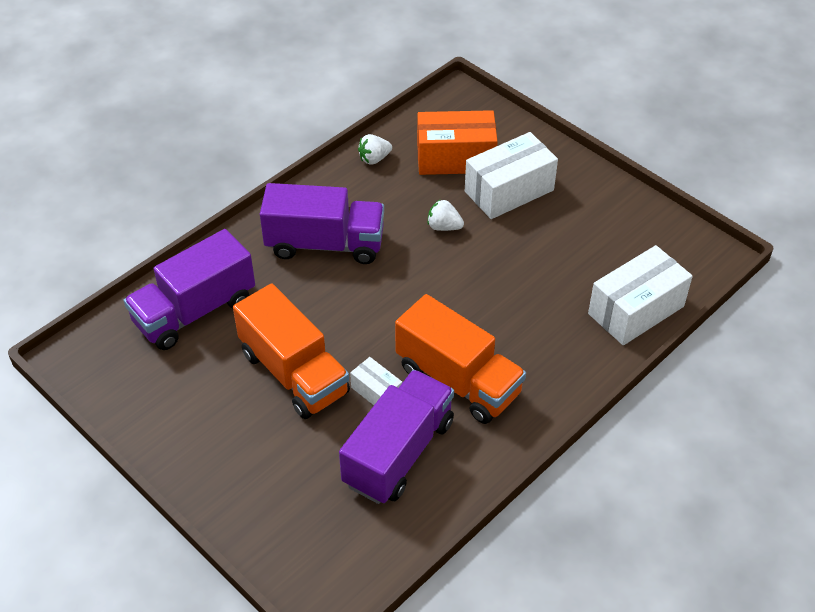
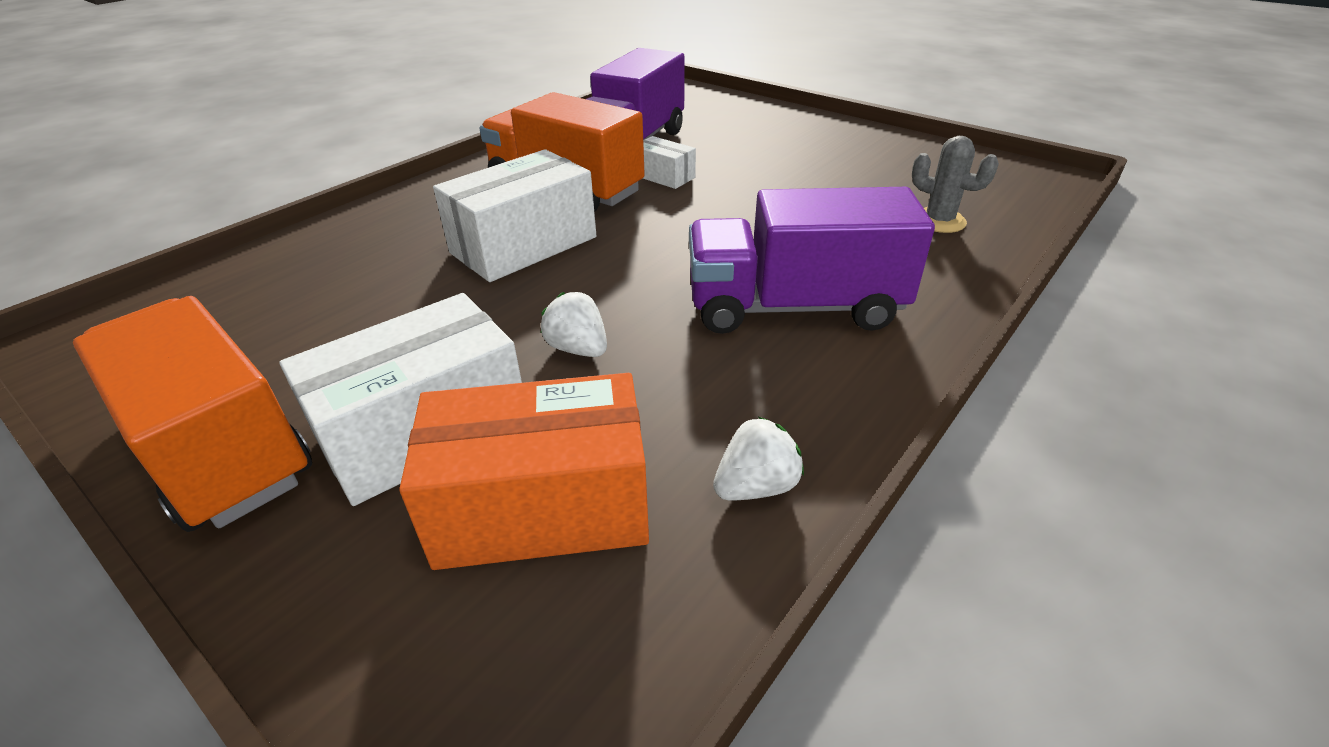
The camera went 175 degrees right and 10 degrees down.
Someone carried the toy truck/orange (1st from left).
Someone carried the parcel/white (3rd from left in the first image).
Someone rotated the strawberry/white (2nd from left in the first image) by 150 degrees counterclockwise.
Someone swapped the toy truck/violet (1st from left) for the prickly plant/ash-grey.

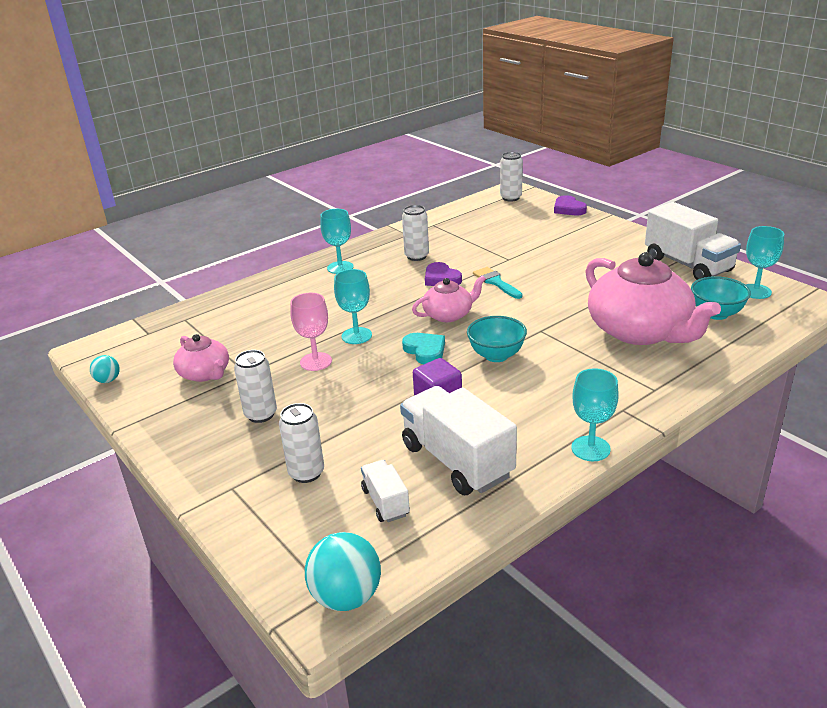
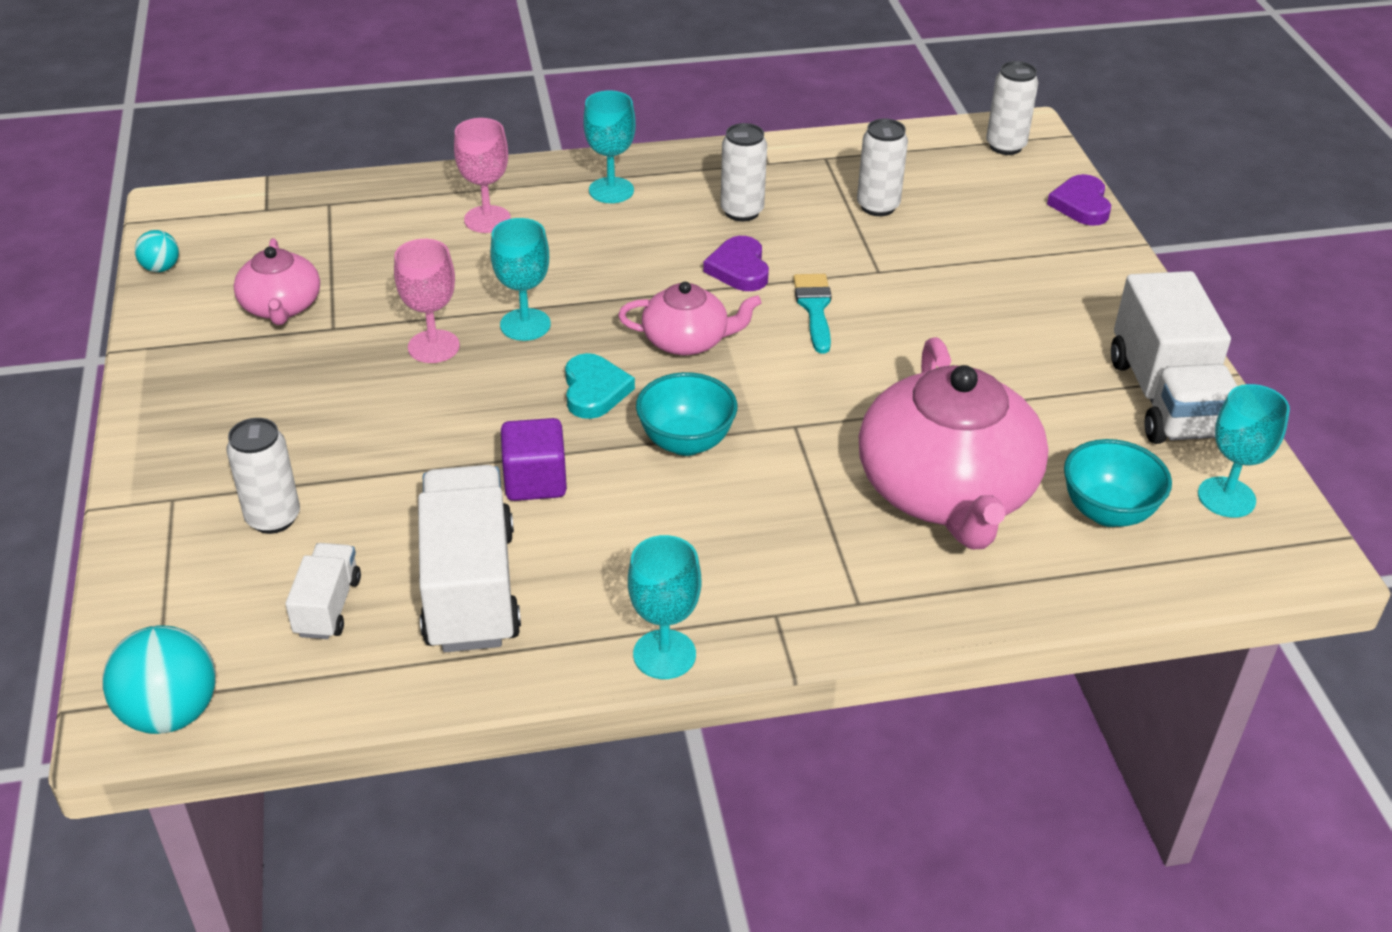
The camera went 25 degrees right and 10 degrees up.
Someone put down the chalice/pink (2nd from left).
Someone carried the soda can/white (1st from left in the first image).

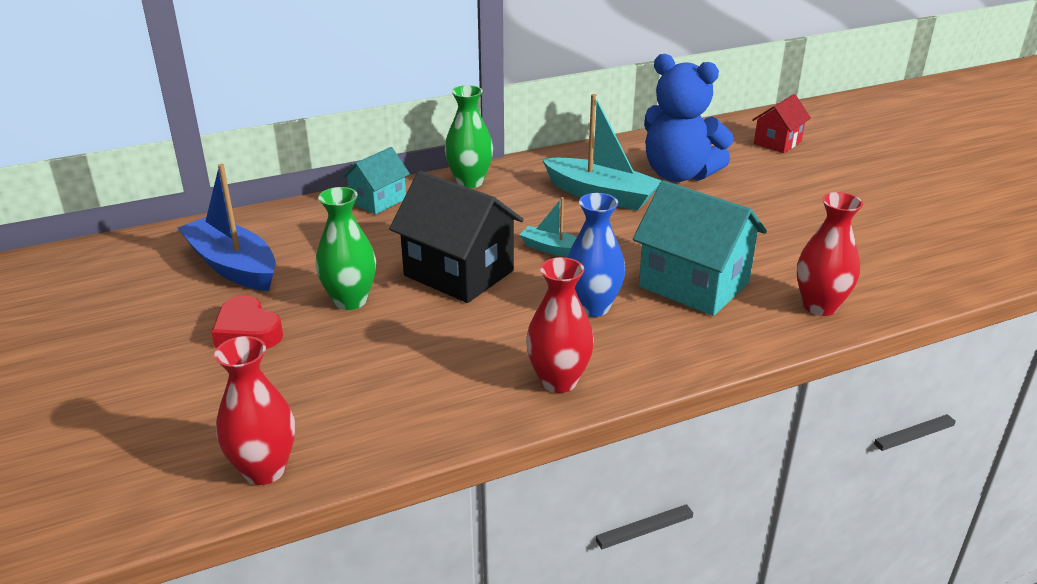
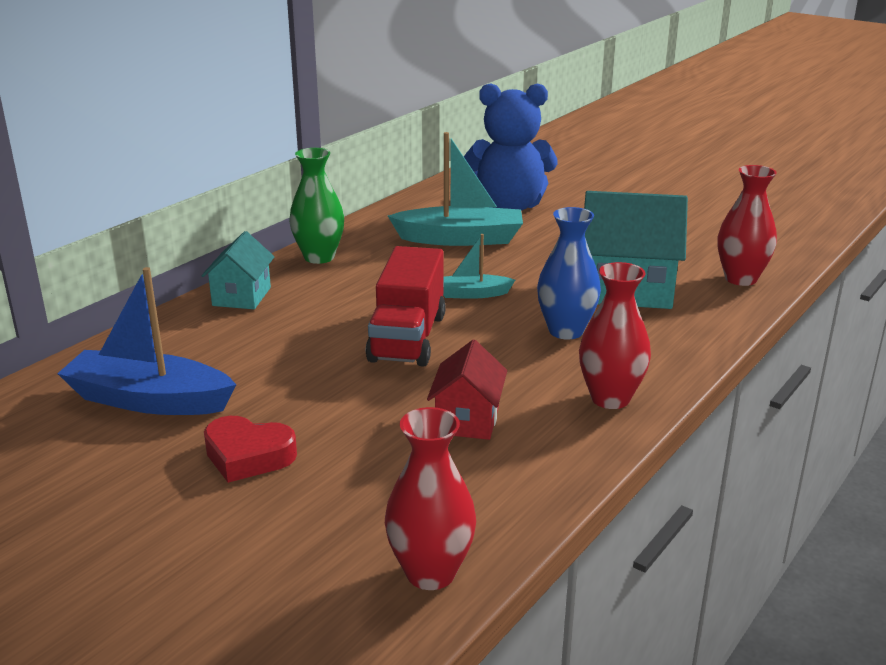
The camera went 30 degrees left and 5 degrees down.
Someone swapped the toy house/ebony for the toy truck/crimson.
Someone carried the toy house/crimson.
Someone took away the tall vase/emerald (1st from left).

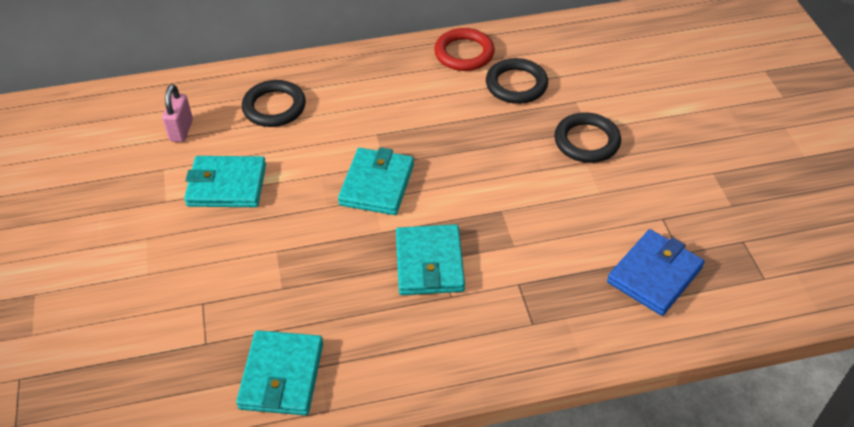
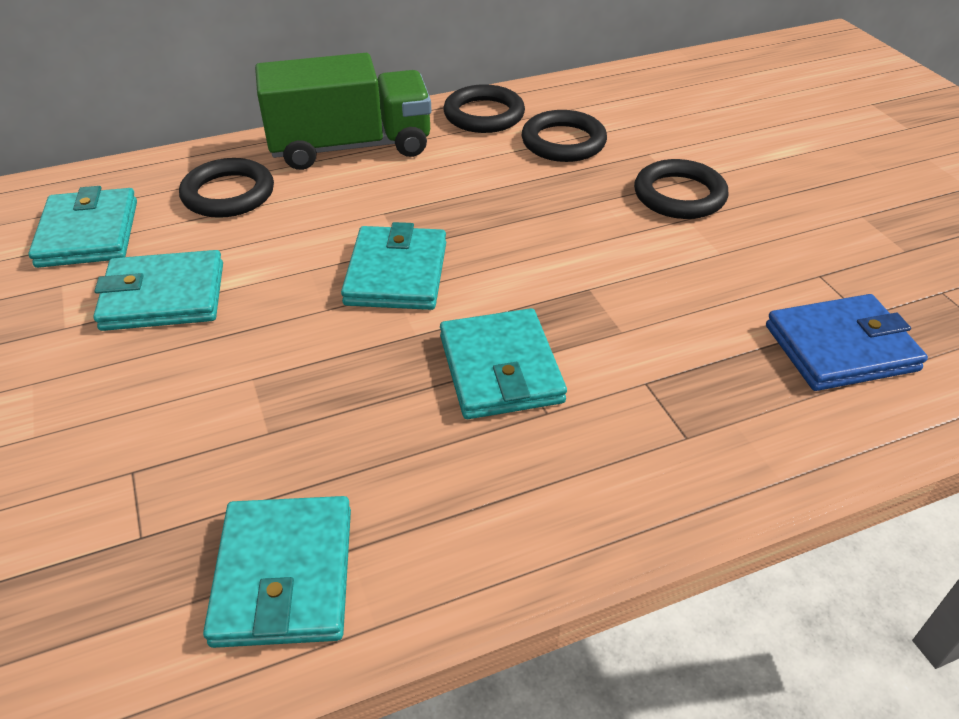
The camera went 10 degrees left and 5 degrees down.
Someone swapped the small lock/pink for the wallet/teal (1st from left).
Someone put down the toy truck/emerald.
Someone repainted the torus/crimson, which became the torus/ebony (2nd from left).
Someone rotated the wallet/cobalt by 45 degrees clockwise.

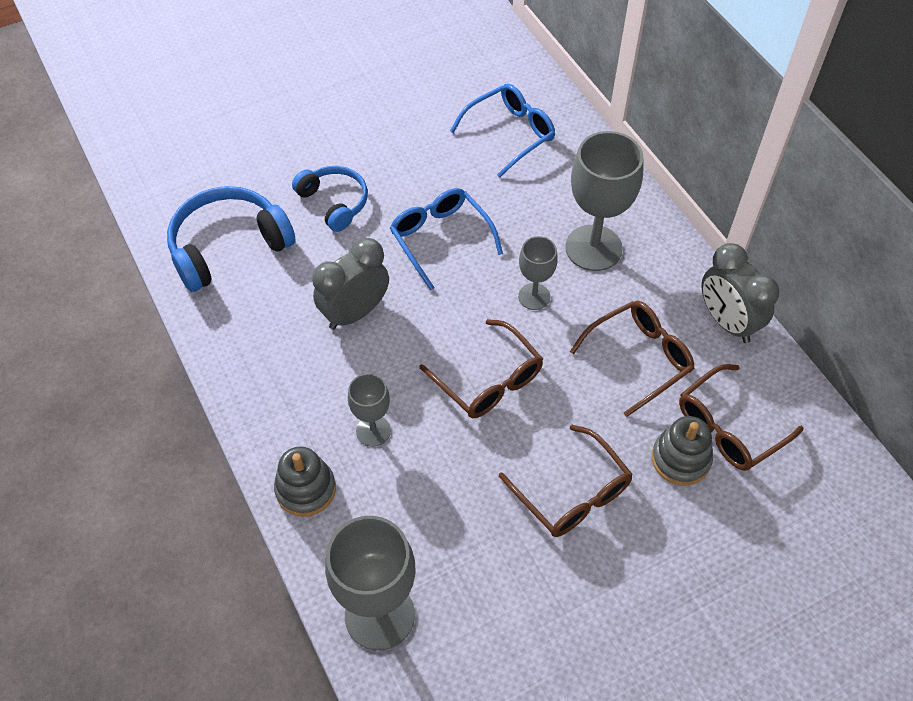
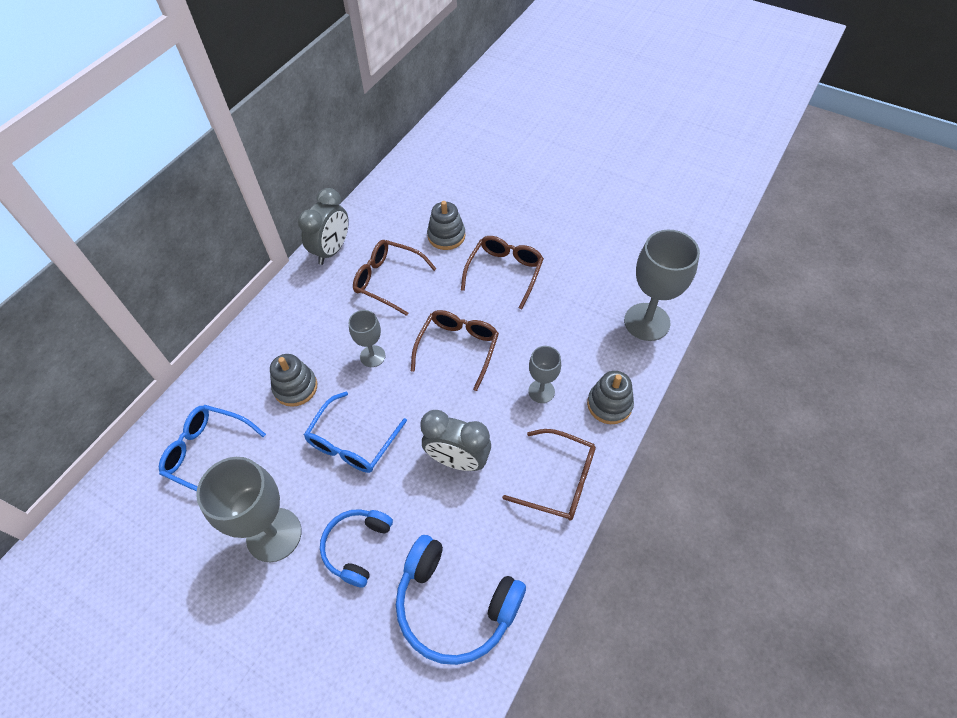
The camera went 120 degrees left and 0 degrees up.
Someone carried the chalice/ash-grey (4th from left in the first image).
Someone put down the ring stacker/ash-grey (1st from left).
Someone carried the glasses/brown (4th from left).

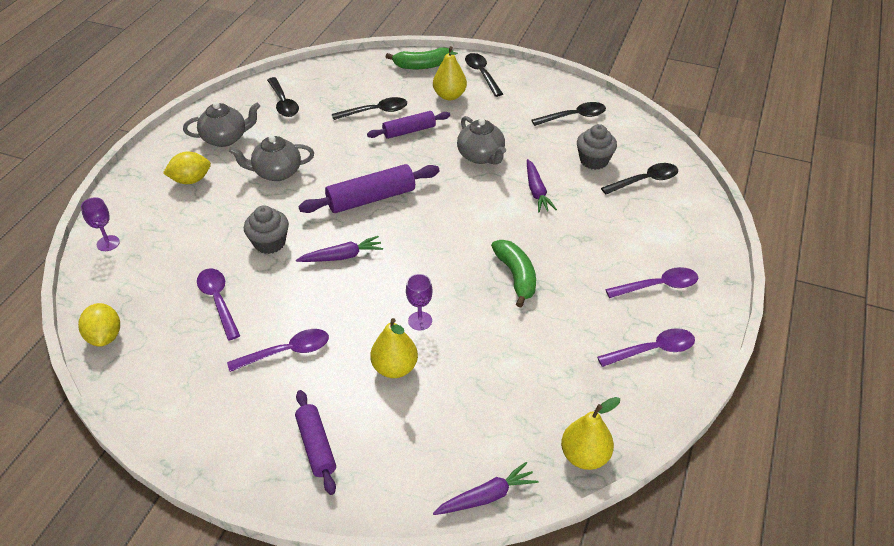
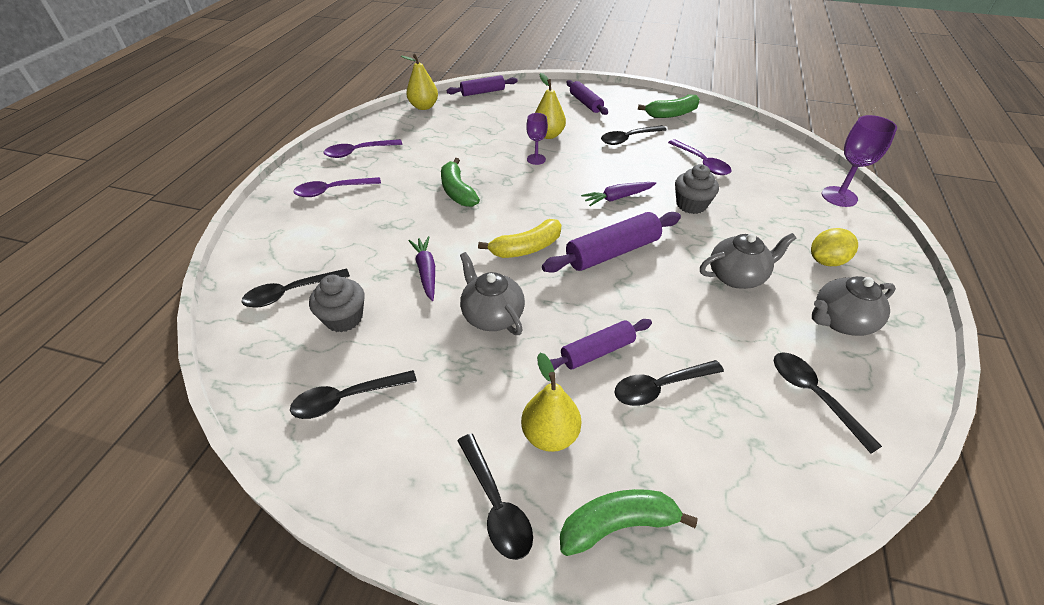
The camera went 175 degrees right and 0 degrees up.
Someone swapped the root vegetable/violet (2nd from left) for the rolling pin/violet (1st from left).
Someone put down the banana fruit/bright yellow.
Someone repainted the tablespoon/violet (2nd from left), which became the tablespoon/ebony (4th from left).
Someone put down the banana fruit/emerald (3rd from left).
Someone scaled the chalice/violet (1st from left in the first image) by 1.61.
Someone took away the lemon/bright yellow (1st from left).

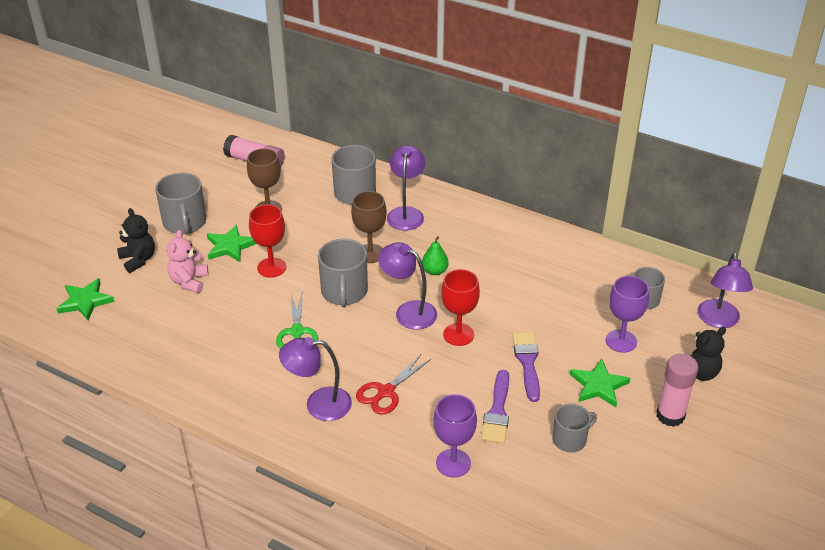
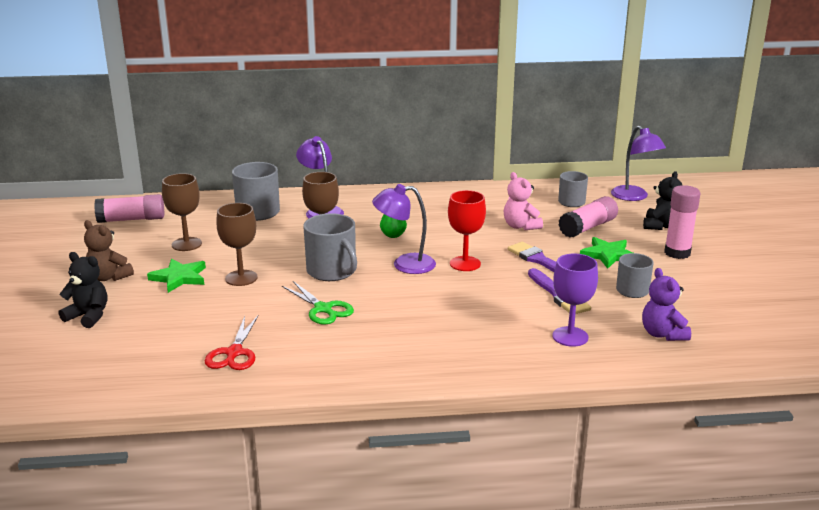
The camera went 35 degrees left and 15 degrees down.
Someone swapped the tea mug/ash-grey (1st from left) for the teddy/brown.
Someone carried the pair of scissors/crimson.
Someone repainted the chalice/crimson (1st from left), which became the chalice/brown (2nd from left).
Someone carried the teddy/pink.
Someone swapped the chalice/violet (2nd from left) for the glue stick/pink (2nd from left).
Someone put down the teddy/violet.
Someone took away the star/emerald (1st from left).
Someone took away the desk lamp/violet (1st from left).

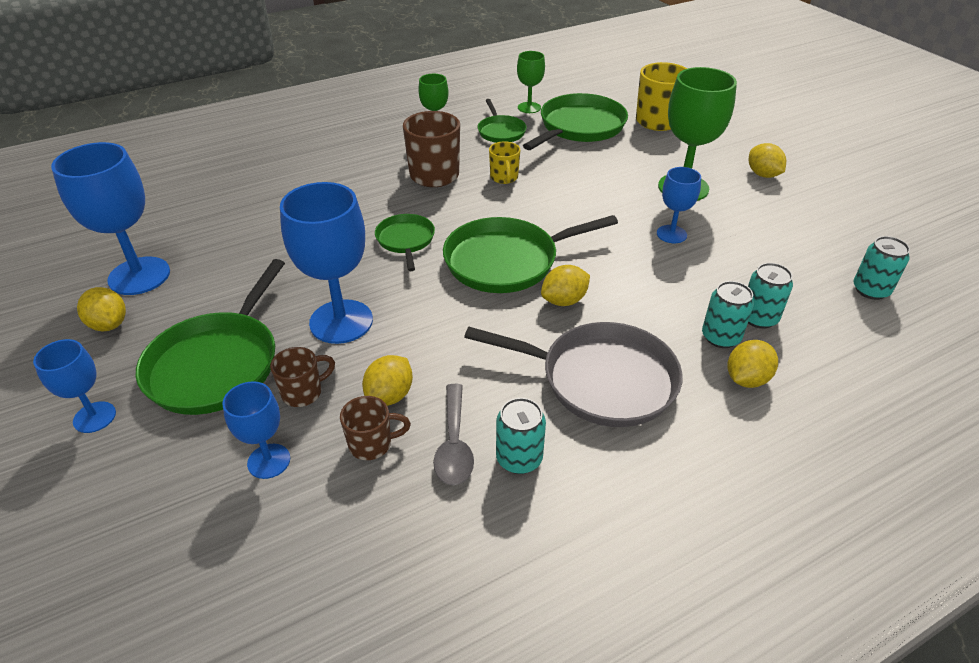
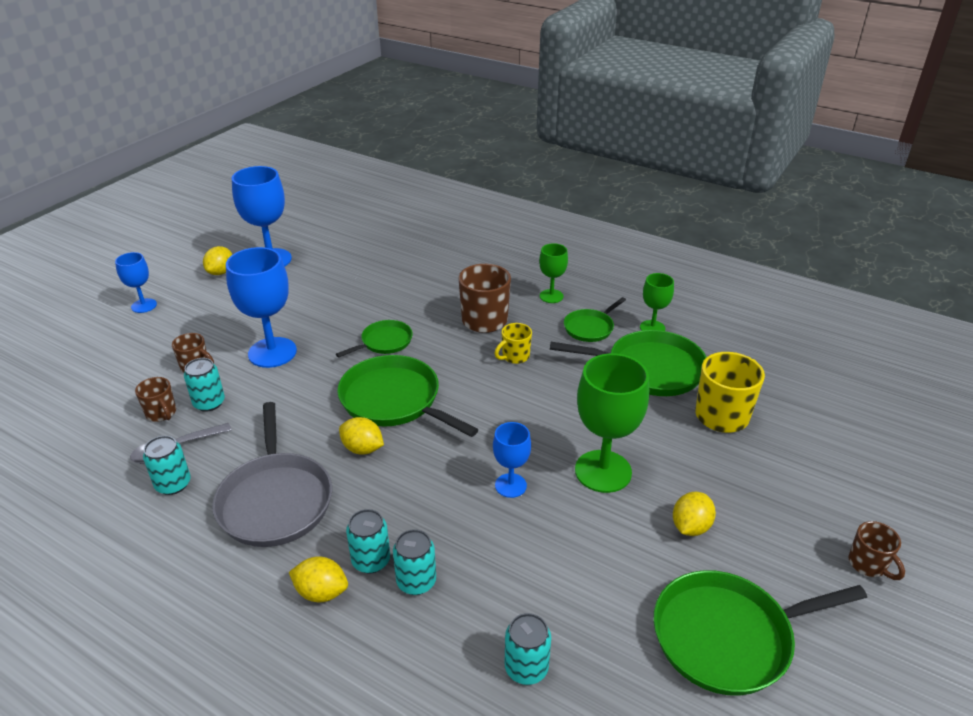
The camera went 60 degrees right and 5 degrees down.
Someone swapped the lemon/bright yellow (2nd from left) for the soda can/teal (2nd from left).
Someone carried the skillet/emerald (1st from left in the first image).
Someone put down the tea mug/brown (4th from left).
Someone took away the chalice/cobalt (3rd from left).

